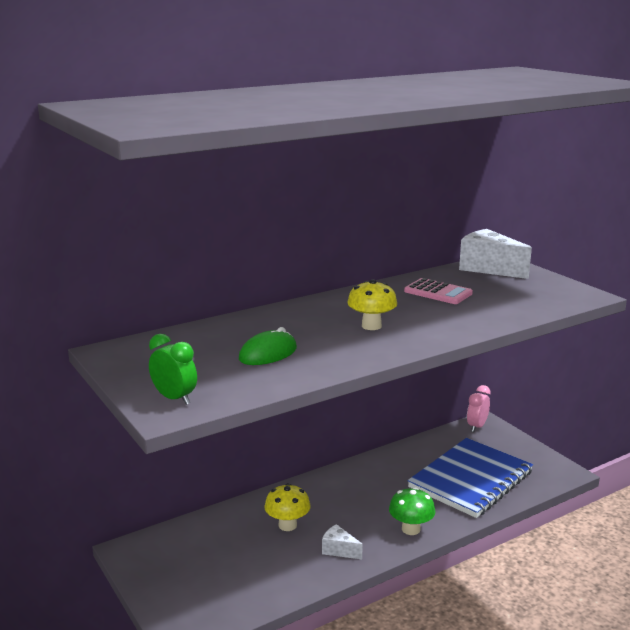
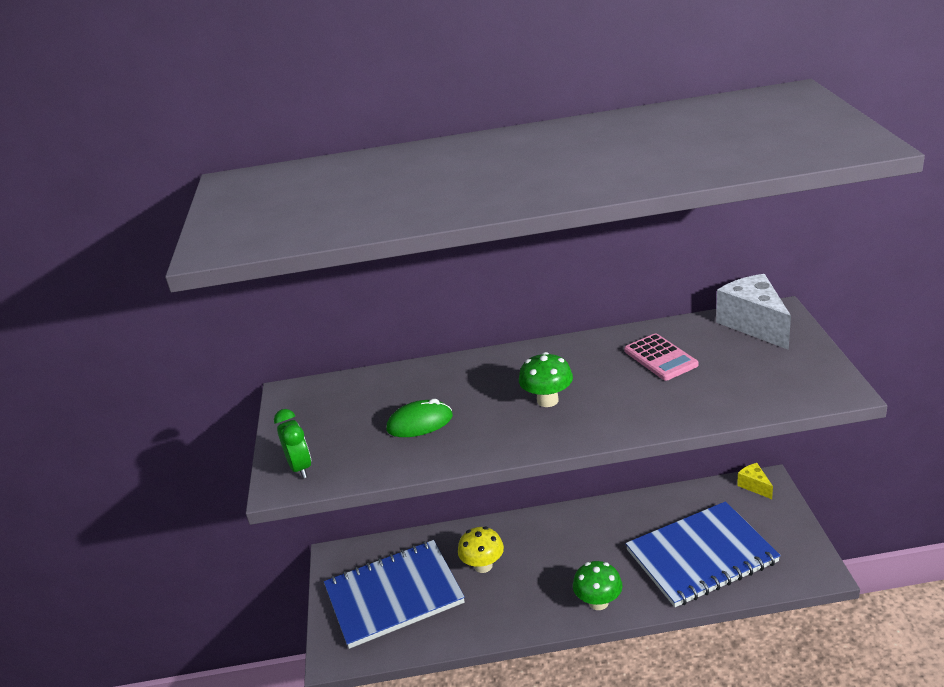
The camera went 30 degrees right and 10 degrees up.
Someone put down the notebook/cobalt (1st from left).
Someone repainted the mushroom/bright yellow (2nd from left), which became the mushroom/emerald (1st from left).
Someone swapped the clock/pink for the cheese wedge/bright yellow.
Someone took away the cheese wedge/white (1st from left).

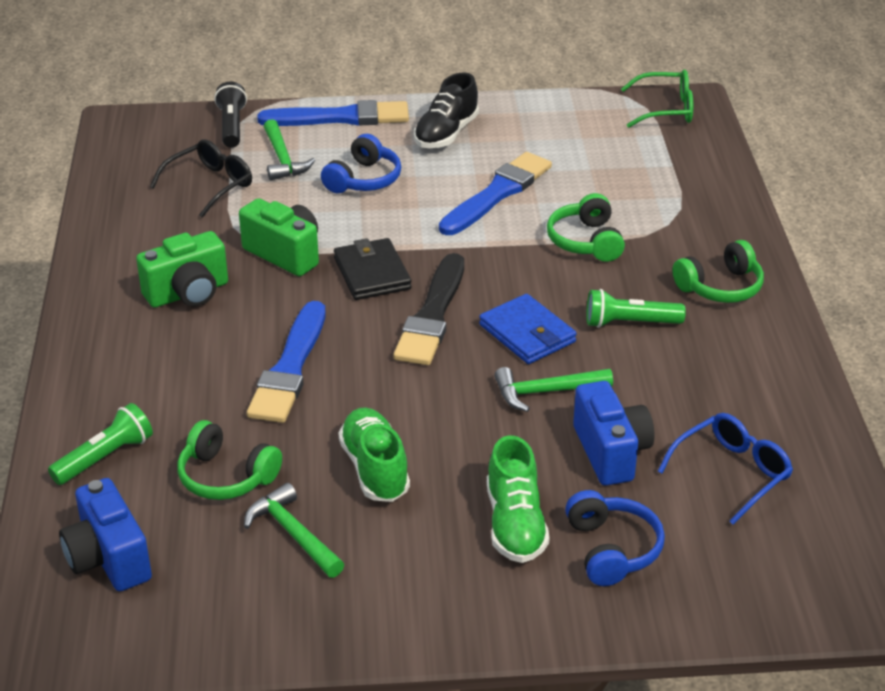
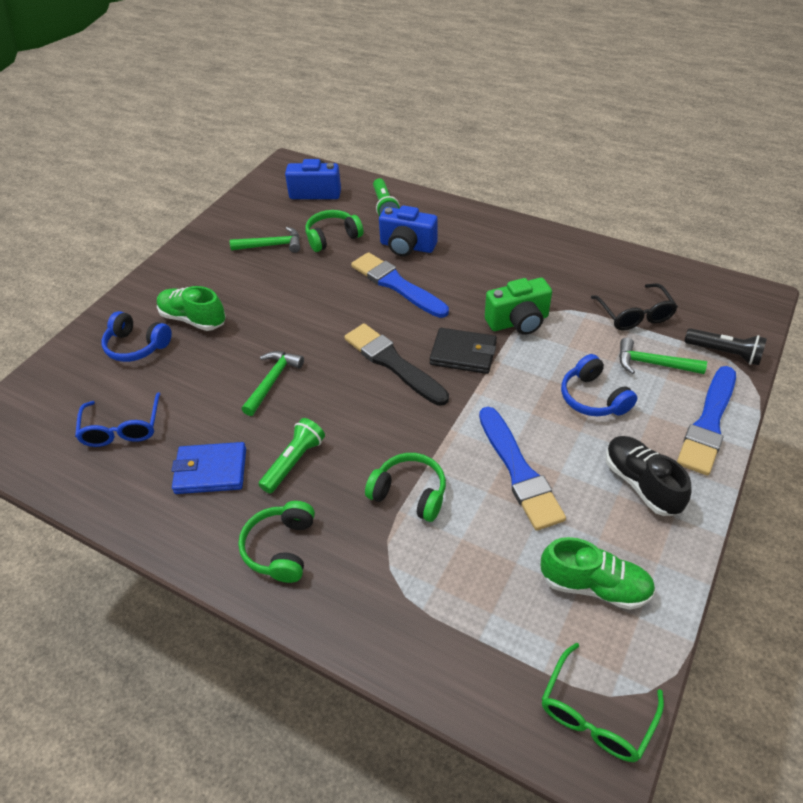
The camera went 125 degrees right and 10 degrees up.
Someone carried the wallet/cobalt.
Someone carried the compact camera/cobalt (2nd from left).
Someone carried the lace-up shoe/emerald (1st from left in the first image).
Someone took away the compact camera/emerald (1st from left).

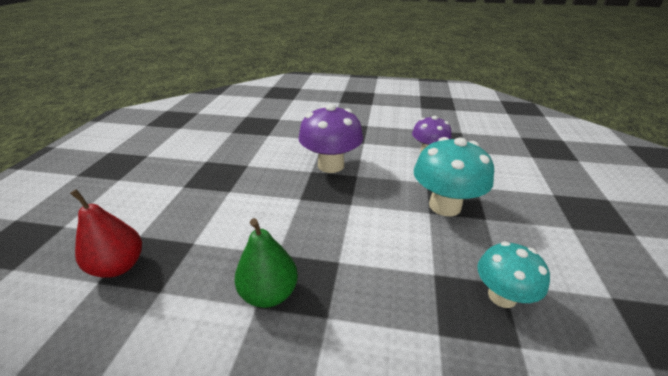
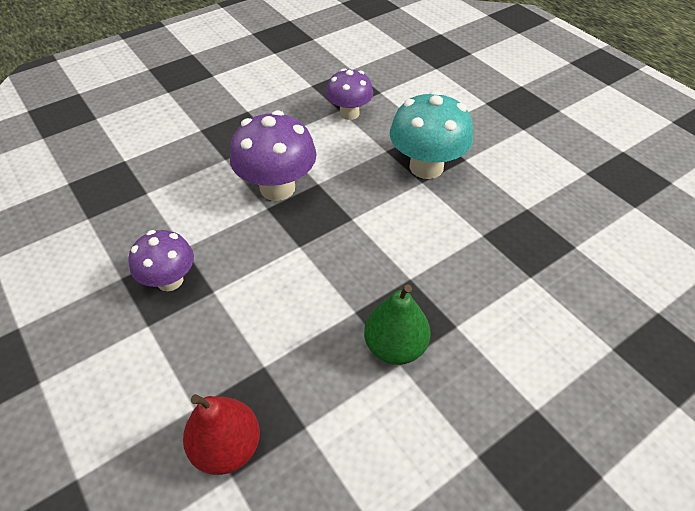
The camera went 45 degrees left and 15 degrees up.
Someone put down the mushroom/violet (1st from left).
Someone took away the mushroom/teal (2nd from left).

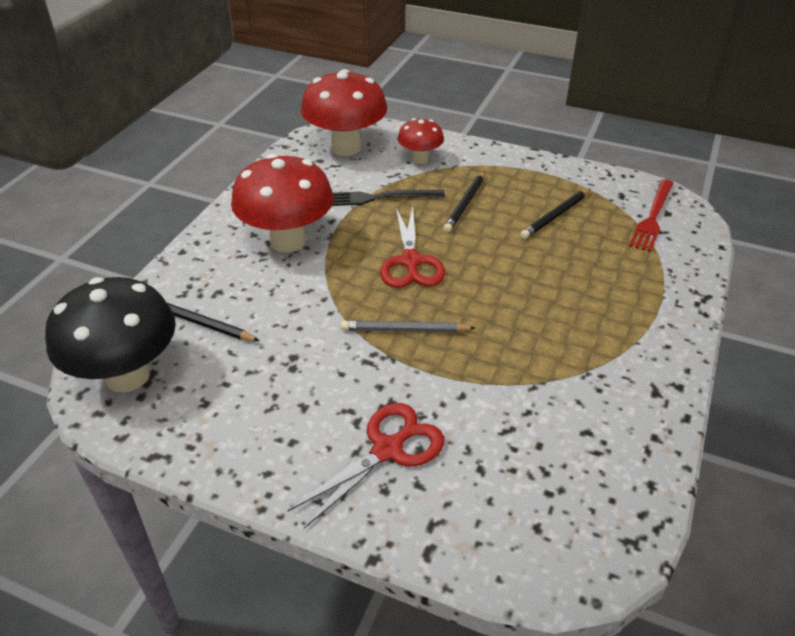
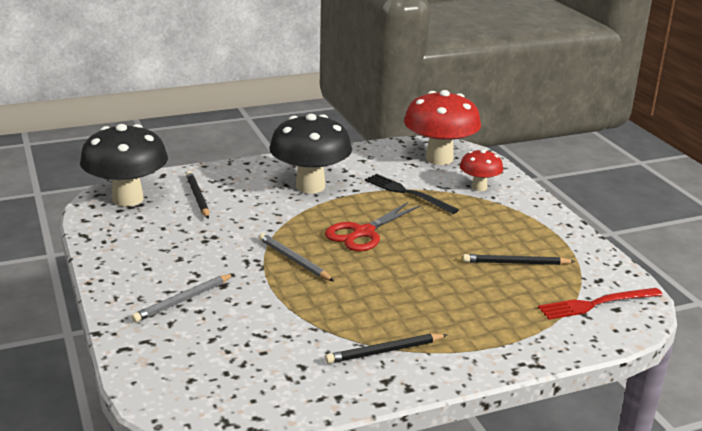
The camera went 45 degrees right and 15 degrees down.
Someone swapped the pair of scissors/crimson (1st from left) for the lead pencil/ash-grey (1st from left).
Someone repainted the mushroom/crimson (1st from left), which became the mushroom/ebony (2nd from left).
Someone carried the lead pencil/ebony (2nd from left).

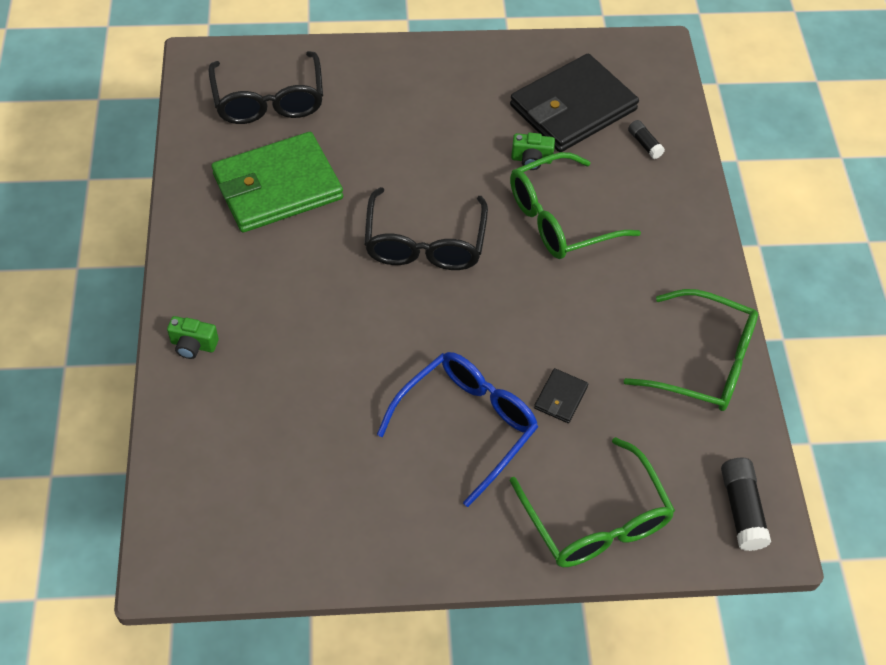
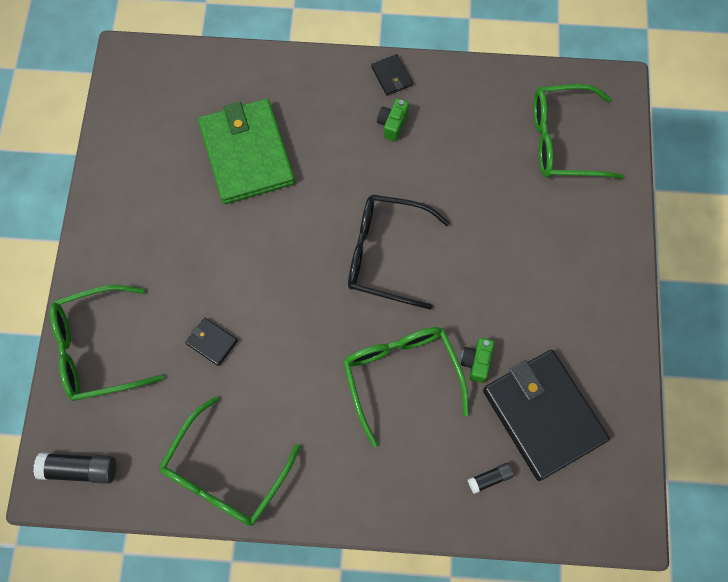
The camera went 100 degrees right and 15 degrees up.
Someone carried the wallet/emerald.
Someone put down the wallet/ebony (2nd from left).
Someone carried the compact camera/emerald (1st from left).
Someone repainted the glasses/ebony (1st from left), which became the glasses/emerald (4th from left).
Someone took away the glasses/cobalt.

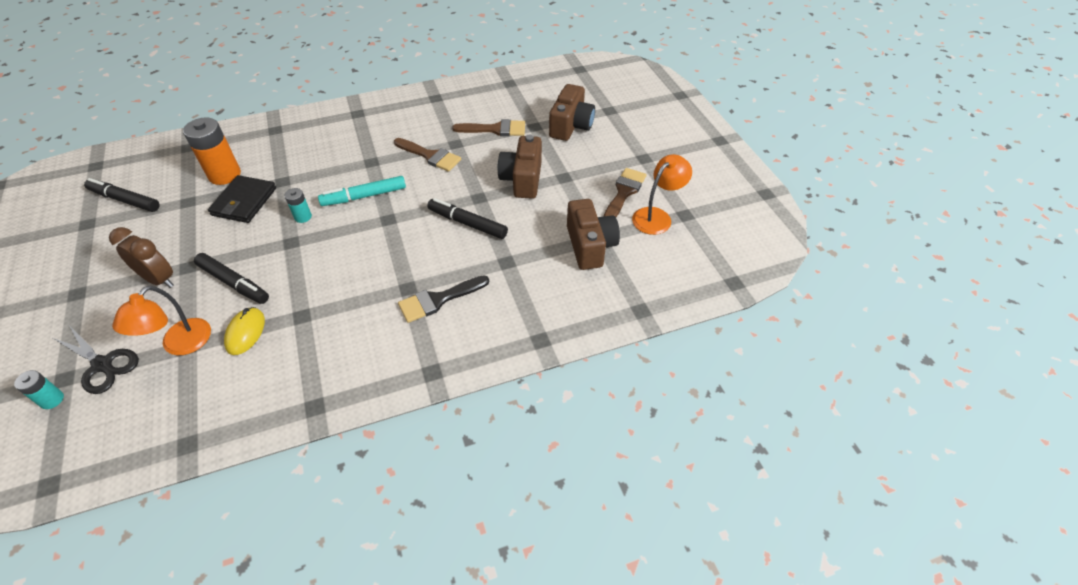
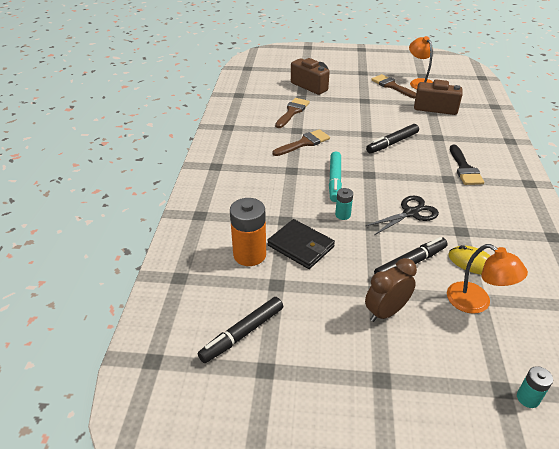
The camera went 65 degrees left and 10 degrees down.
Someone carried the pair of scissors/ebony.
Someone took away the compact camera/brown (1st from left).

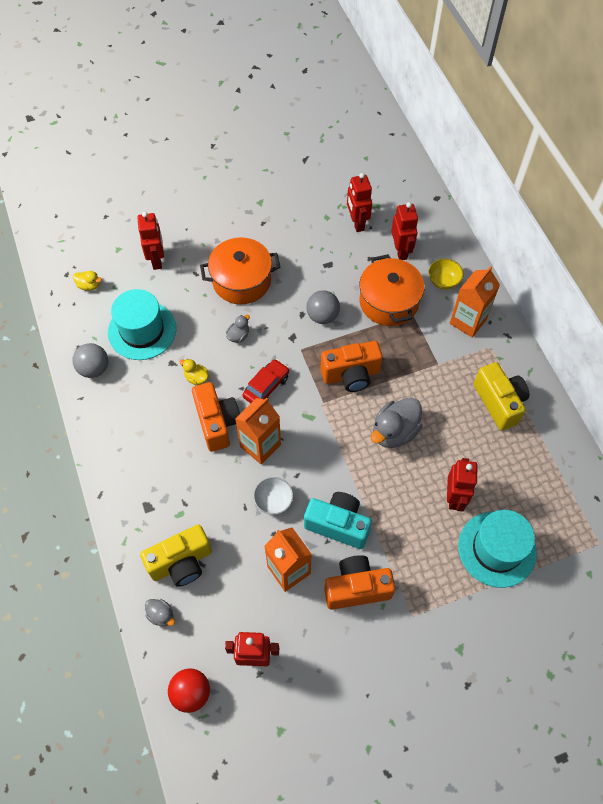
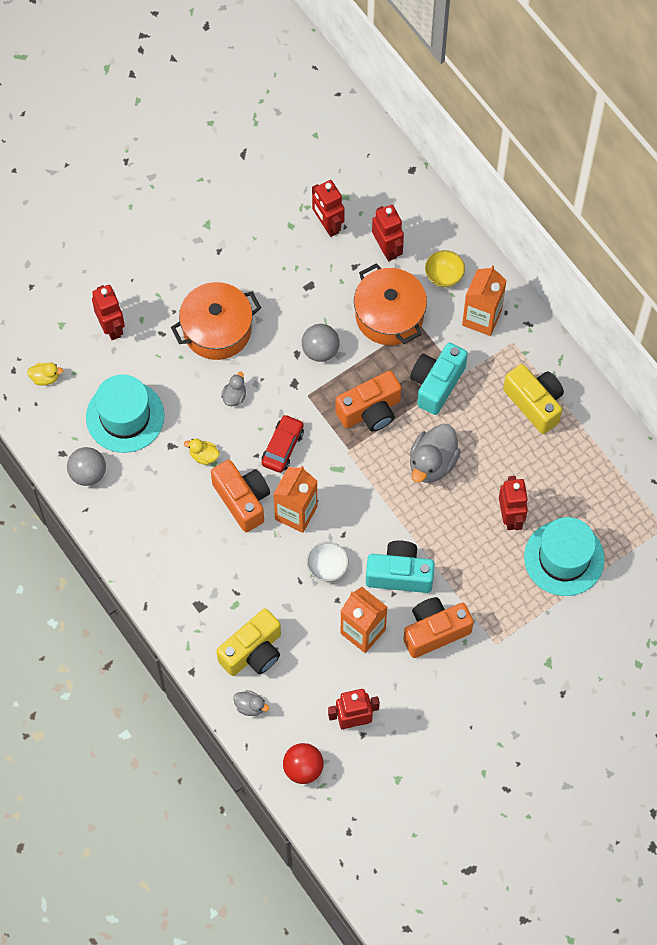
The camera went 15 degrees left and 5 degrees up.
Someone put down the compact camera/teal (2nd from left).

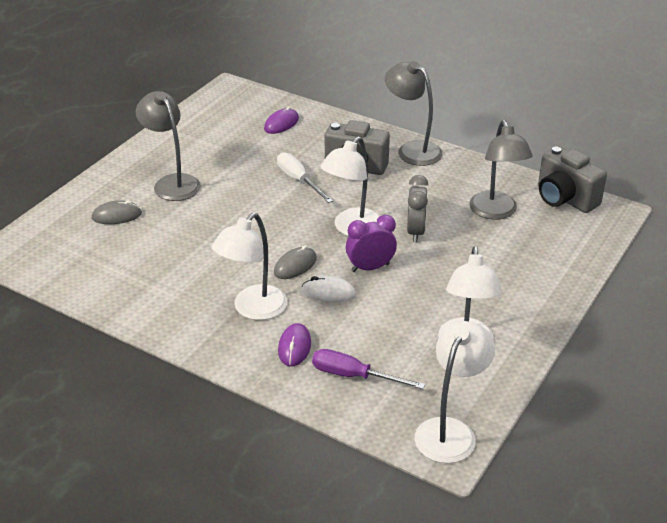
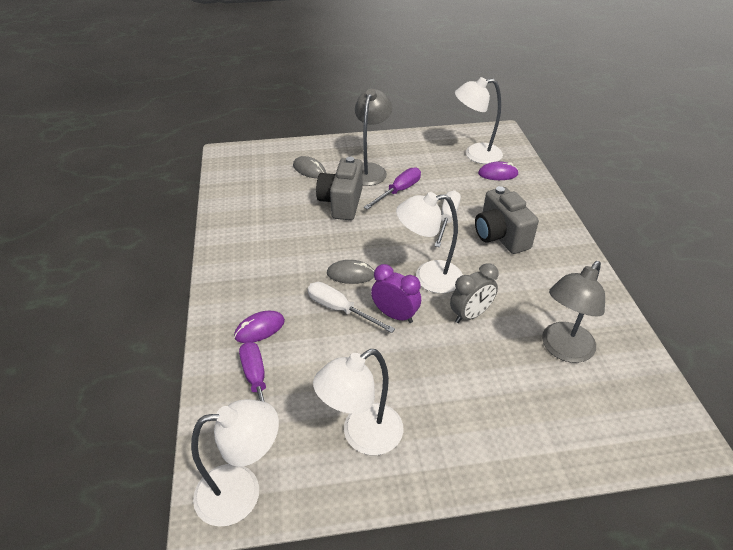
The camera went 50 degrees right and 5 degrees up.
Someone swapped the PC mouse/white for the screwdriver/white (1st from left).
Someone carried the compact camera/ash-grey (2nd from left in the first image).
Someone put down the screwdriver/violet (2nd from left).
Someone carried the desk lamp/white (1st from left in the first image).
Someone took away the desk lamp/ash-grey (2nd from left).

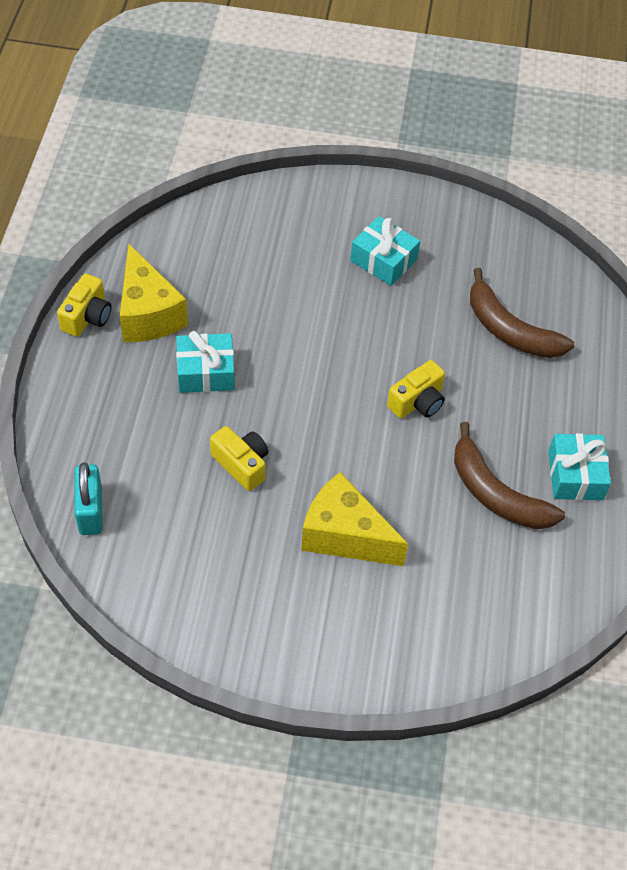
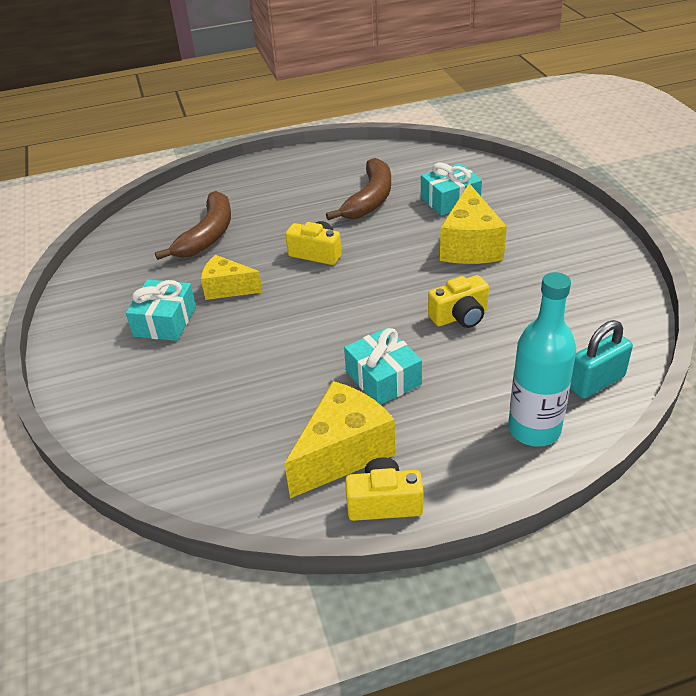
The camera went 110 degrees left and 15 degrees down.
Someone put down the cheese wedge/bright yellow (1st from left).
Someone carried the wrapped gift/teal (3rd from left).
Someone rotated the compact camera/bright yellow (2nd from left in the first image) by 135 degrees counterclockwise.
Someone put down the bottle/teal.

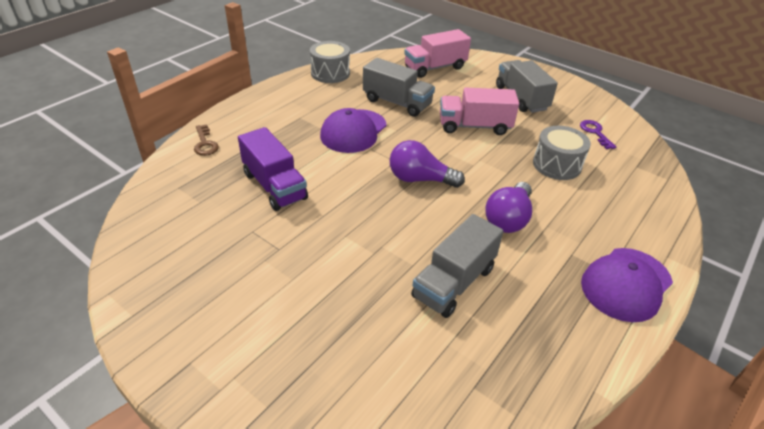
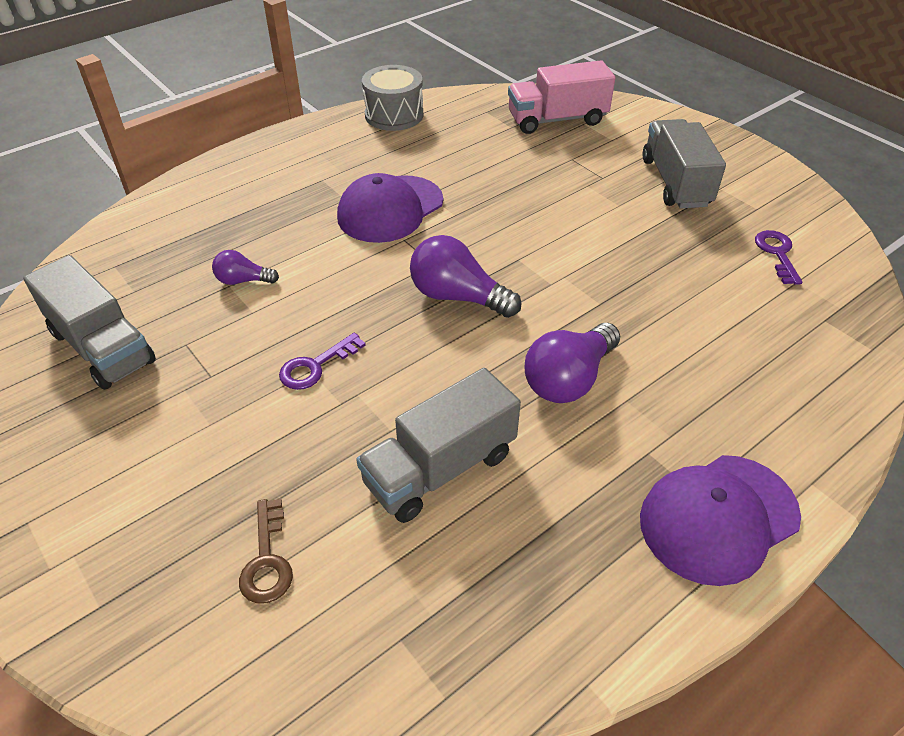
The camera went 15 degrees right and 5 degrees up.
Someone carried the toy truck/ash-grey (1st from left).
Someone swapped the toy truck/violet for the bulb/violet (1st from left).
Someone carried the latchkey/brown.
Someone put down the latchkey/violet (1st from left).
Someone took away the toy truck/pink (2nd from left).
Someone took away the drum/ash-grey (2nd from left).

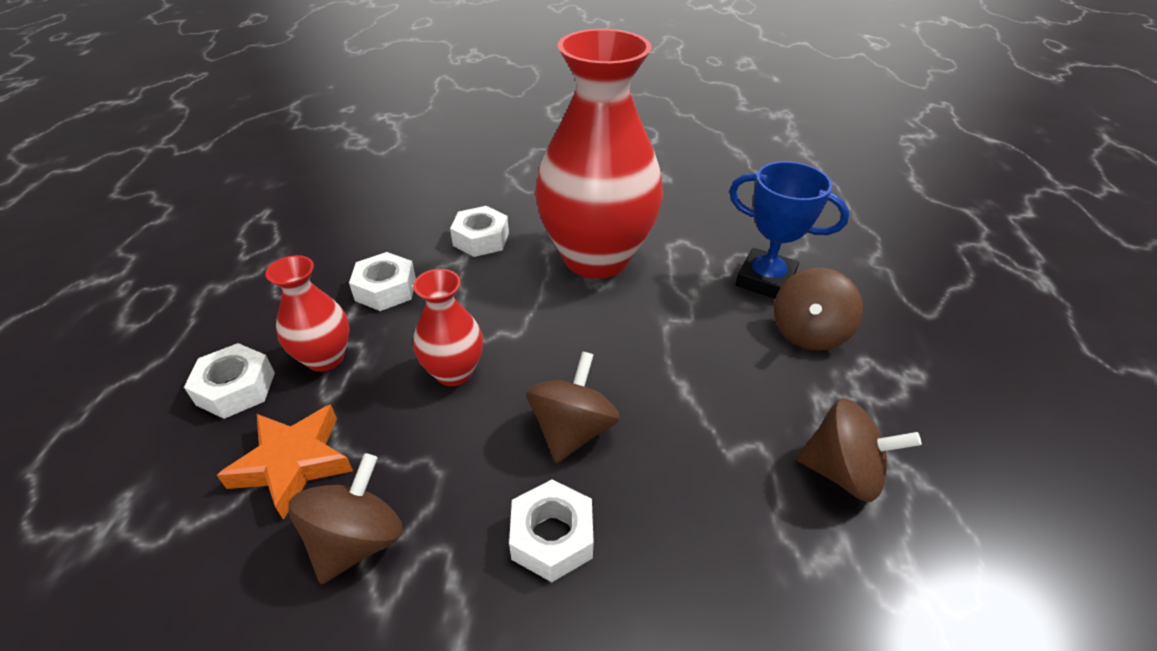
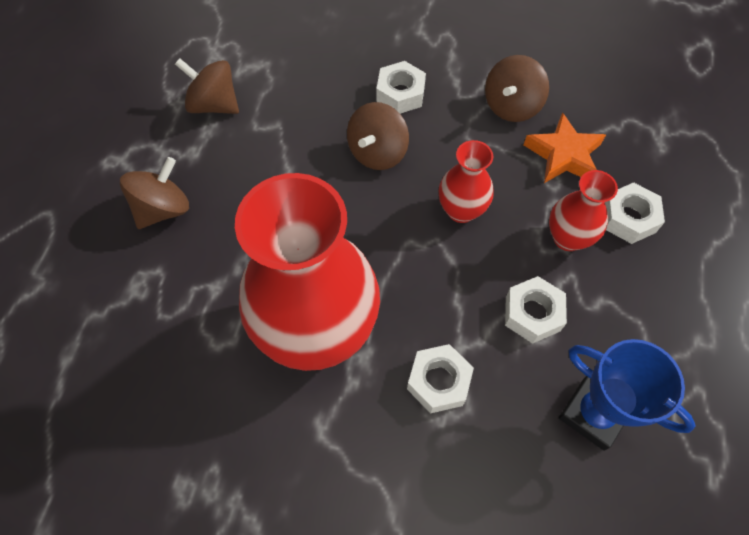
The camera went 170 degrees left and 20 degrees up.
Someone carried the prize cup/cobalt.

